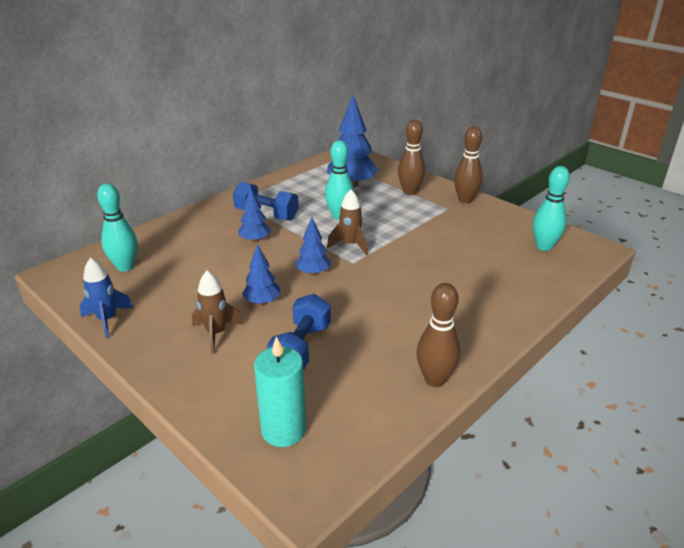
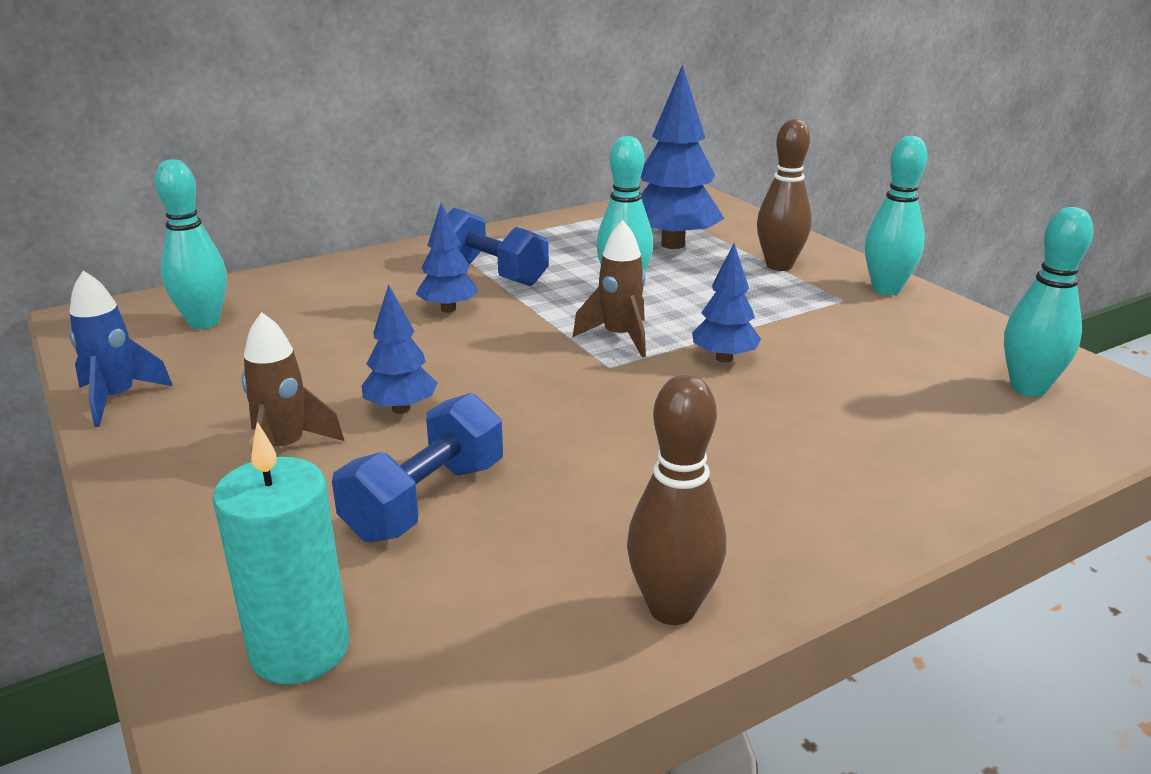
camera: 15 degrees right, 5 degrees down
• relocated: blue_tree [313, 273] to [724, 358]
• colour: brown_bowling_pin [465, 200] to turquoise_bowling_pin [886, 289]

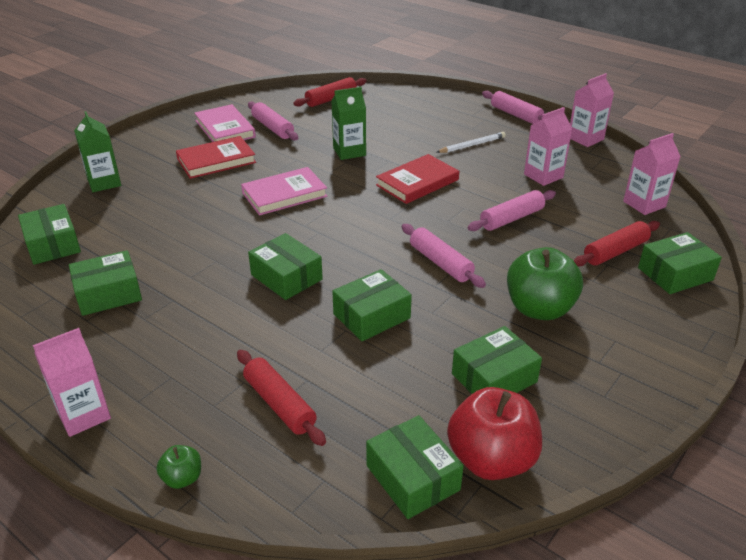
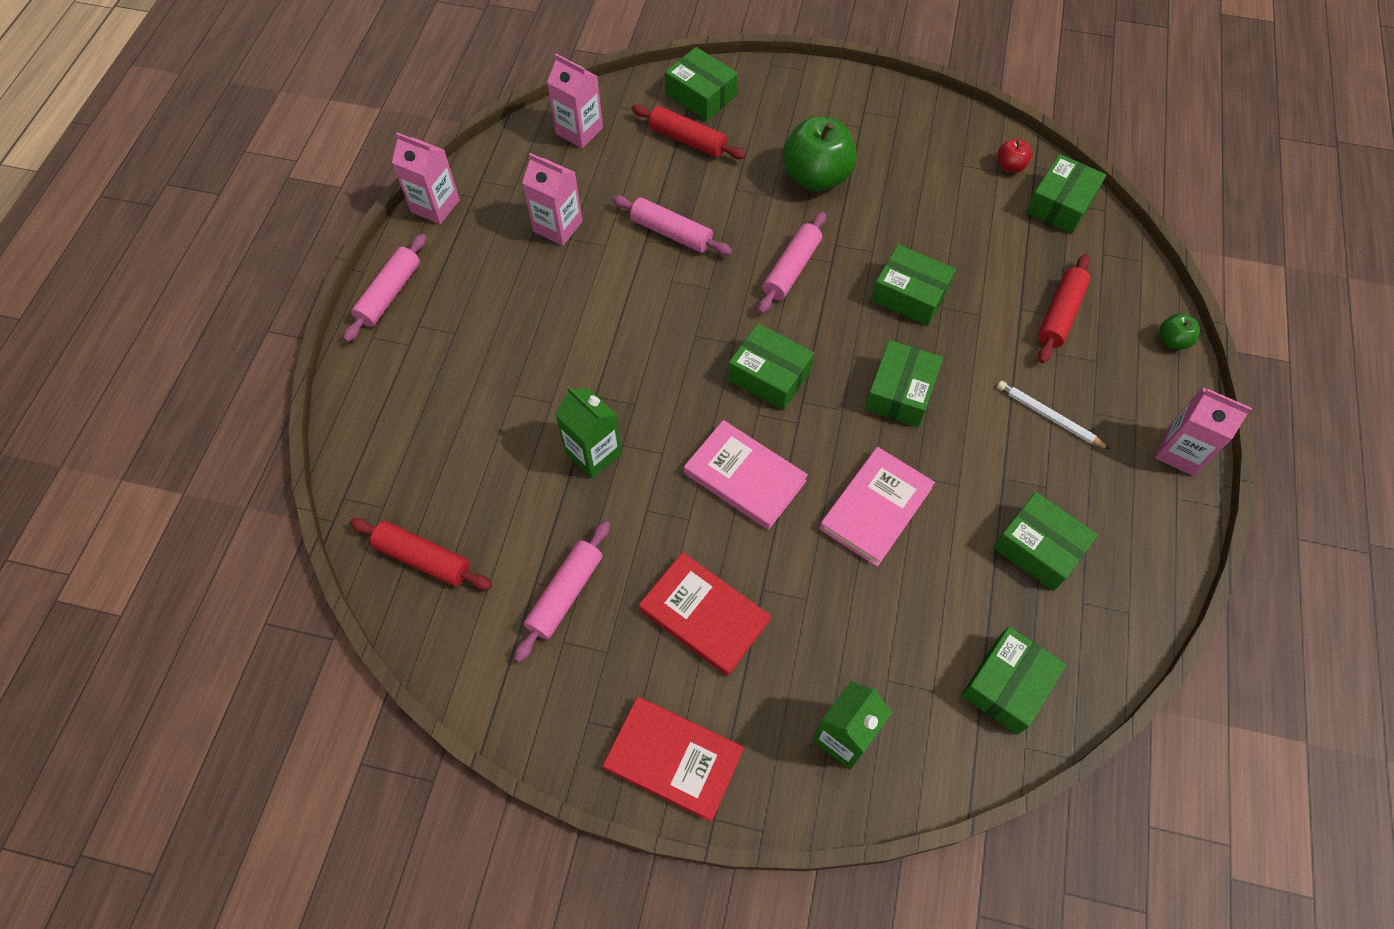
camera: 115 degrees left, 25 degrees up
• relocated: red_book [417, 182] to [673, 759]
• relocated: green_box [494, 378] to [769, 375]
• relocated: pink_book [225, 129] to [876, 508]
• relocated: white_pencil [472, 145] to [1048, 416]
• size: red_apple [491, 459] = [1010, 166] x0.46

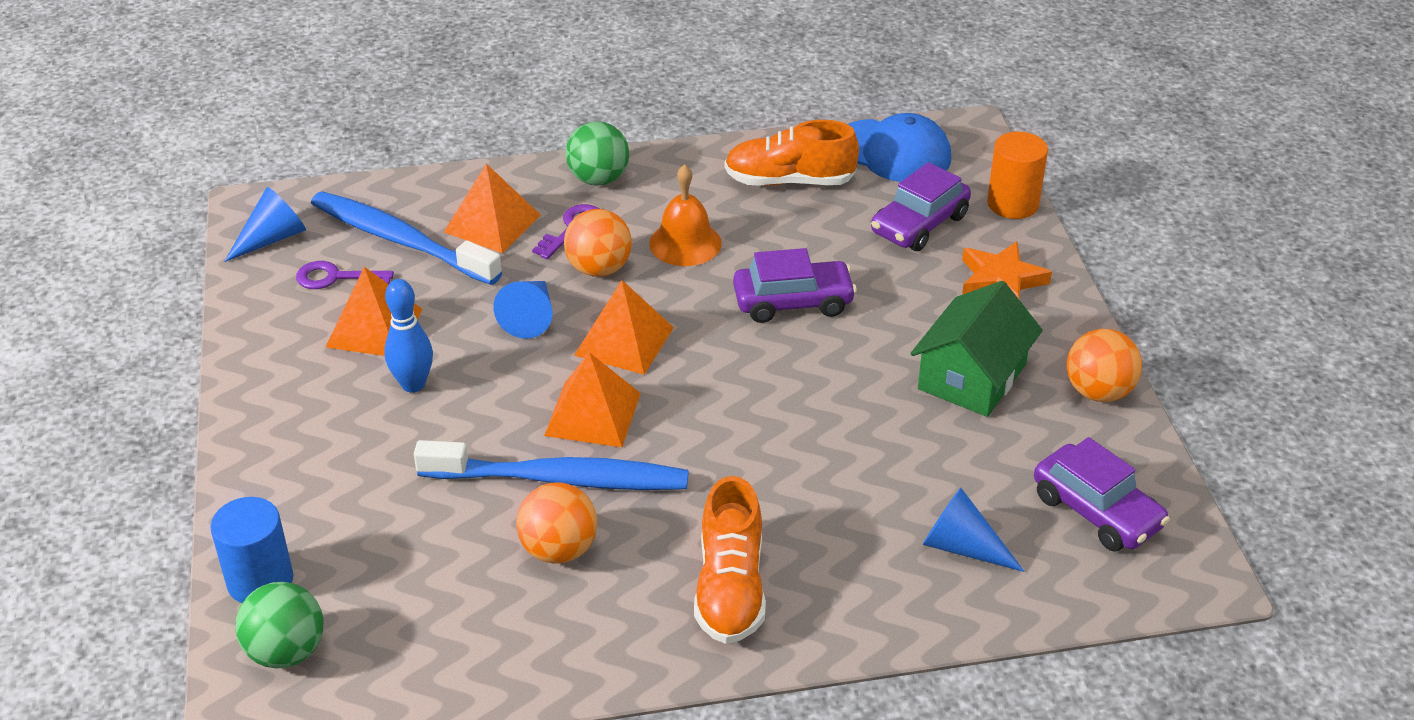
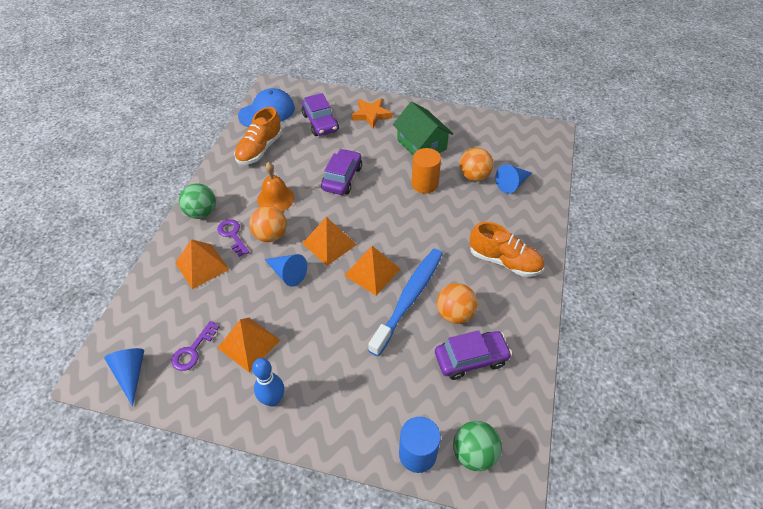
camera: 65 degrees left, 10 degrees up
• relocated: blue_bowling_pin [413, 384] to [273, 400]
• relocated: orange_cylinder [1012, 204] to [424, 184]
• relocated: purple_car [1096, 511] to [471, 359]
• relocated: orange_ball [1098, 392] to [474, 176]
• missing: blue_toothbrush [400, 240]

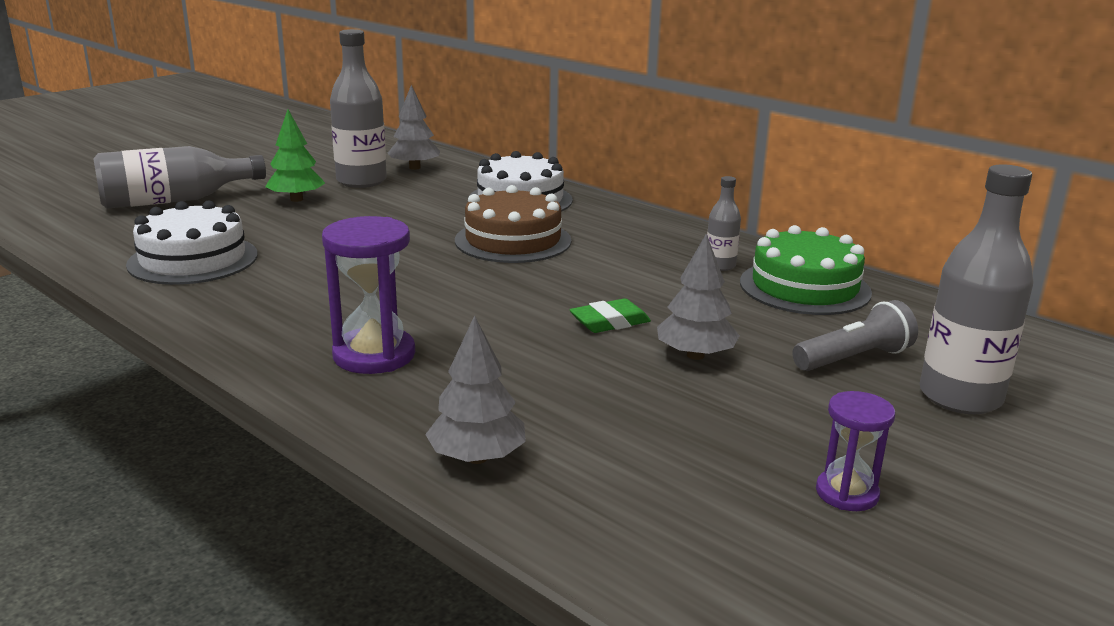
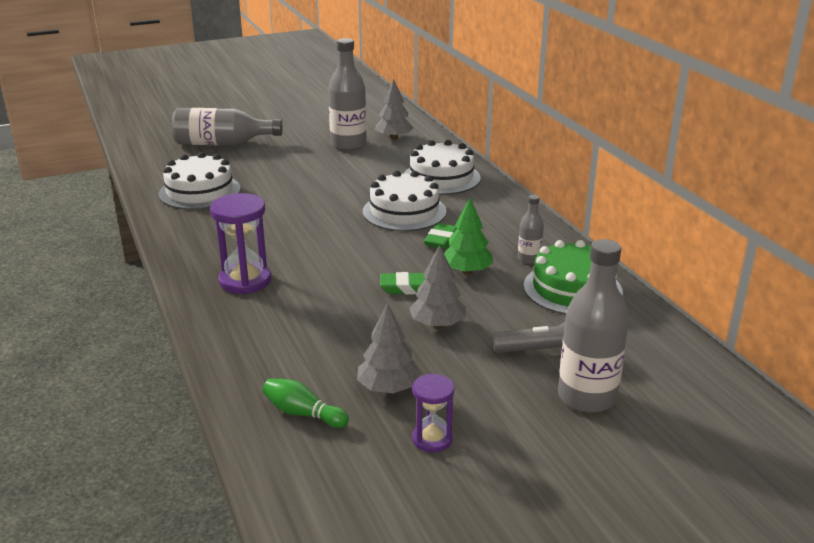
camera: 25 degrees right, 5 degrees up
• appeared: green_bowling_pin [303, 413]
• relocated: grey_tree [477, 457] to [388, 388]
• colour: brown_cake [513, 240] to white_cake [404, 211]
• appeared: green_eraser [441, 240]
• relocated: green_tree [296, 199] to [467, 271]

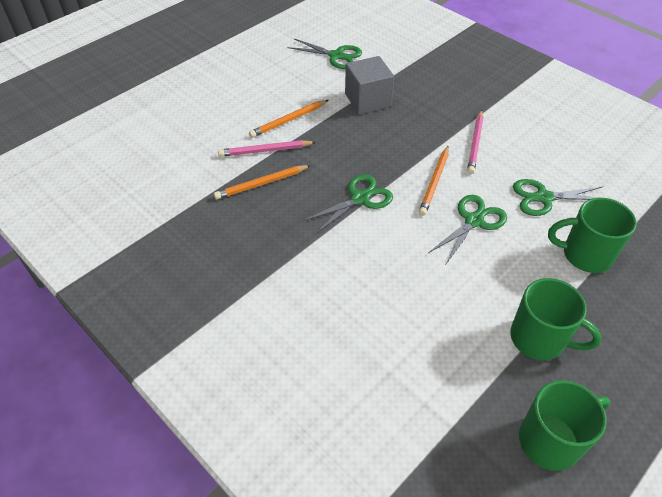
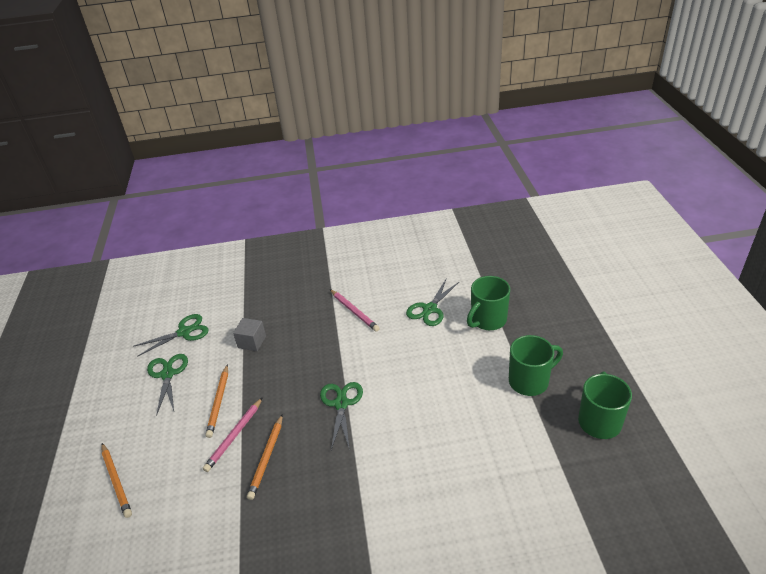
camera: 50 degrees left, 10 degrees down
• relocated: orange_pencil [434, 182] to [116, 481]
• relocated: green_scissors [474, 221] to [167, 374]
• size: grey_cube [368, 100] = [252, 342] x0.66

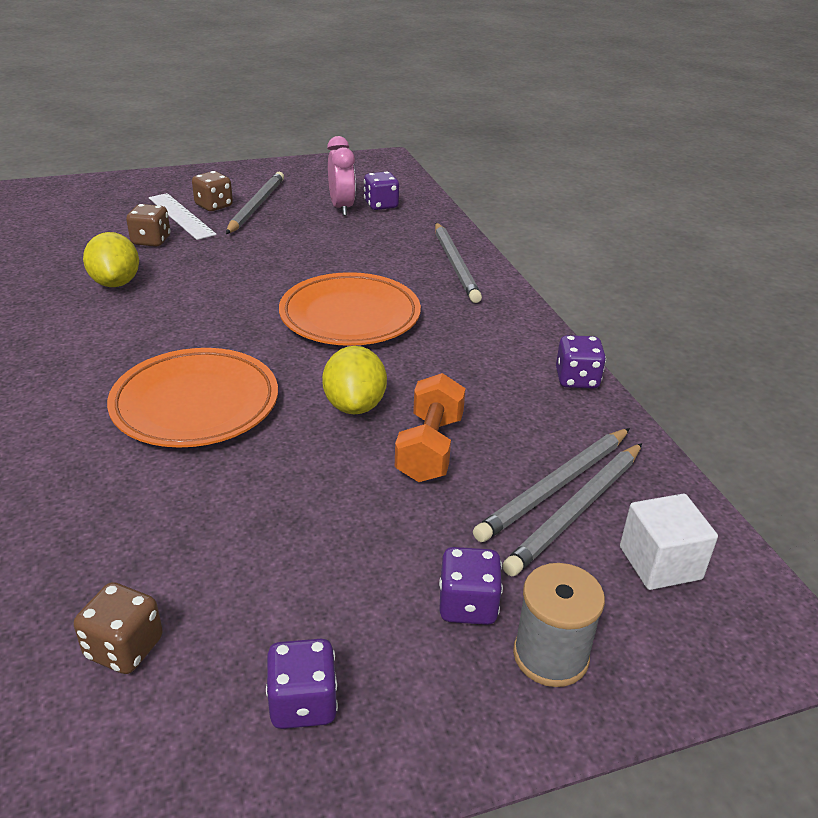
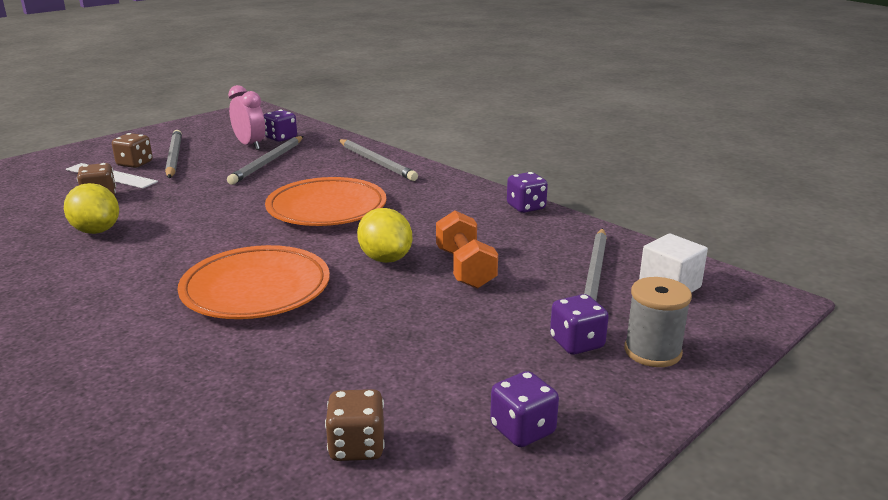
camera: 25 degrees left, 10 degrees down
• relocated: grey_pencil [555, 487] to [268, 162]

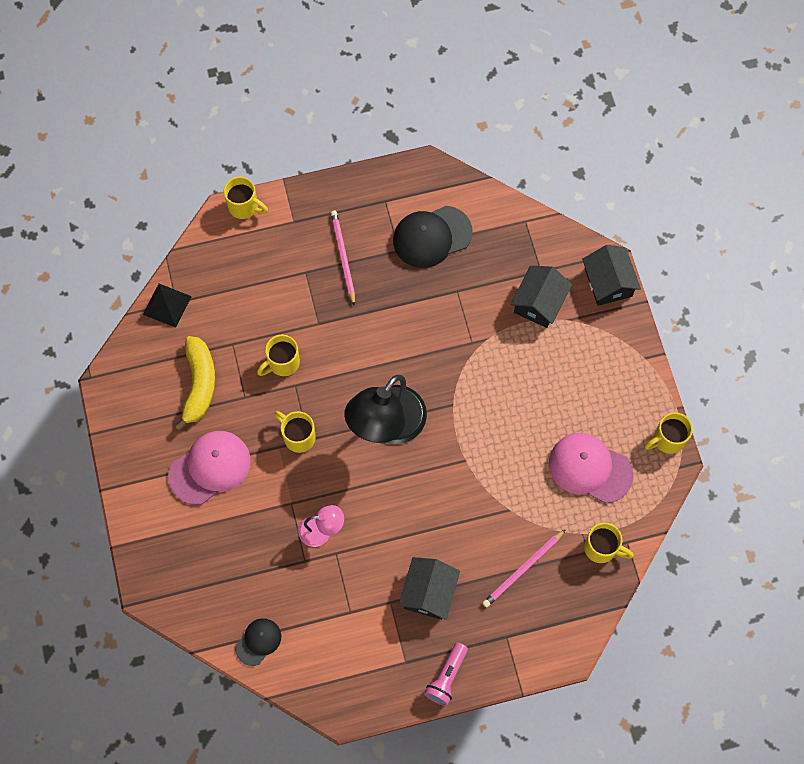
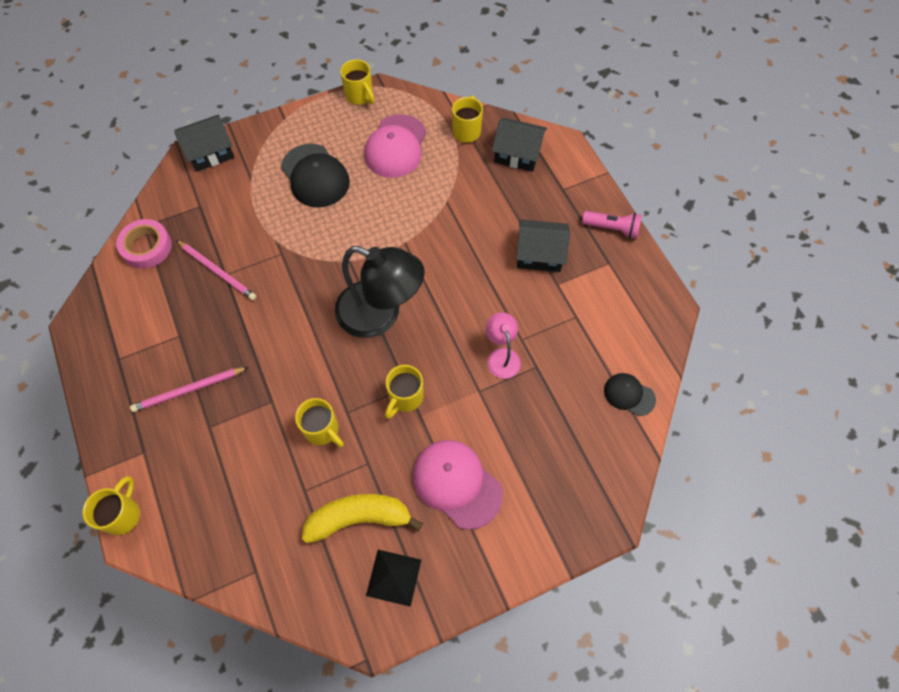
camera: 100 degrees left, 5 degrees down
• appeared: pink_tape [147, 247]
• relocated: pink_pencil [523, 569] to [217, 271]
• relocated: black_cap [432, 237] to [315, 176]
• relocated: black_pyramid [167, 305] to [393, 577]
• relocated: black_house [539, 303] to [517, 153]

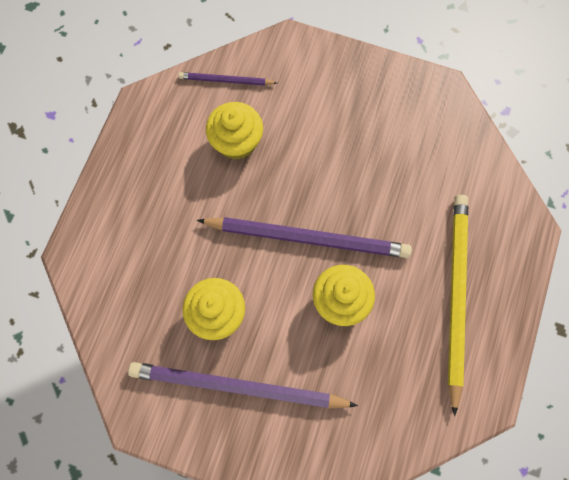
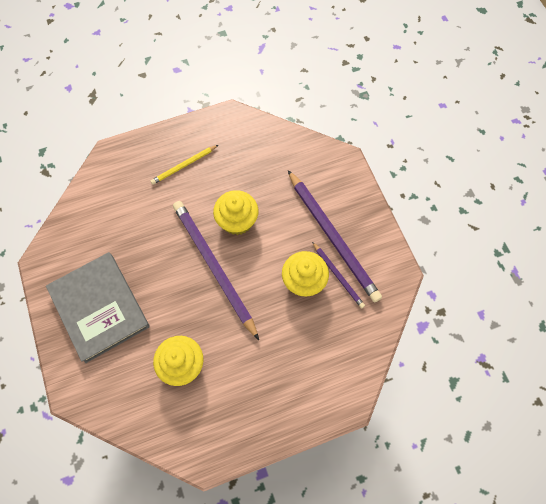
camera: 130 degrees left, 5 degrees down
• appeared: grey_book [99, 307]
• size: yellow_pencil [455, 296] = [184, 165] x0.50
• relocated: purple_pencil [225, 80] to [338, 276]

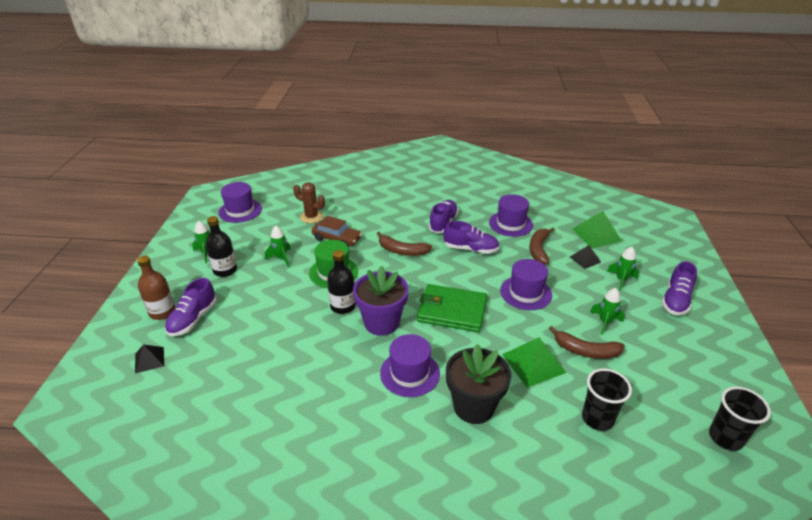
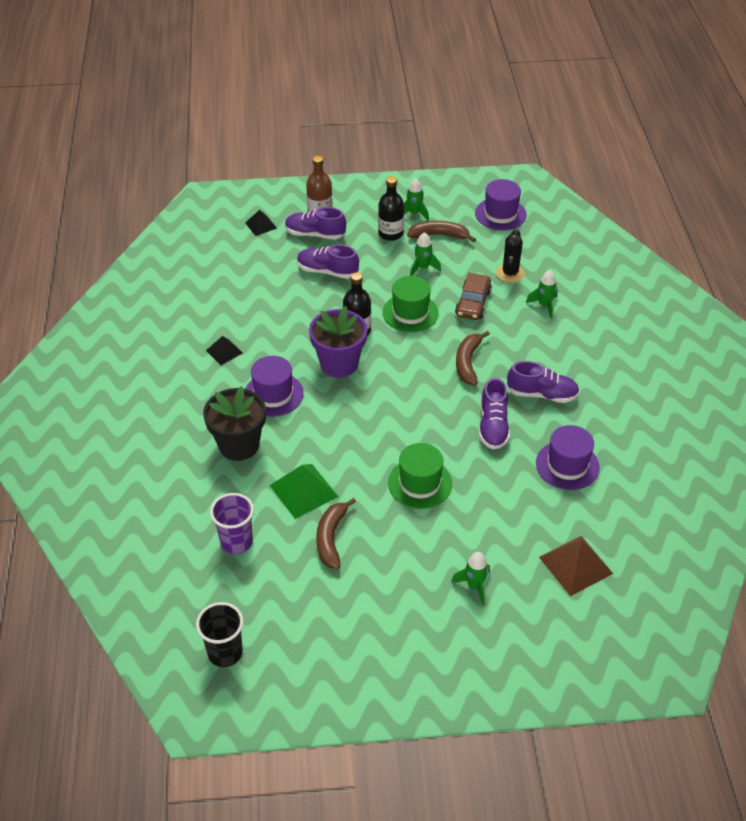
camera: 80 degrees right, 10 degrees up
• relocated: black_pyramid [585, 259] to [224, 351]
• colour: black_cup [597, 418] to purple_cup [236, 542]
• relocated: purple_shoe [675, 300] to [327, 271]
• colour: purple_hat [525, 293] to green_hat [420, 483]
• relocated: brown_banana [538, 249] to [439, 235]
• colour: brown_cactus [311, 217] to black_cactus [510, 273]
• relocated: green_rocket [605, 322] to [544, 305]
• colour: green_pyramid [596, 235] to brown_pyramid [575, 565]
• missing: green_wallet [452, 311]

